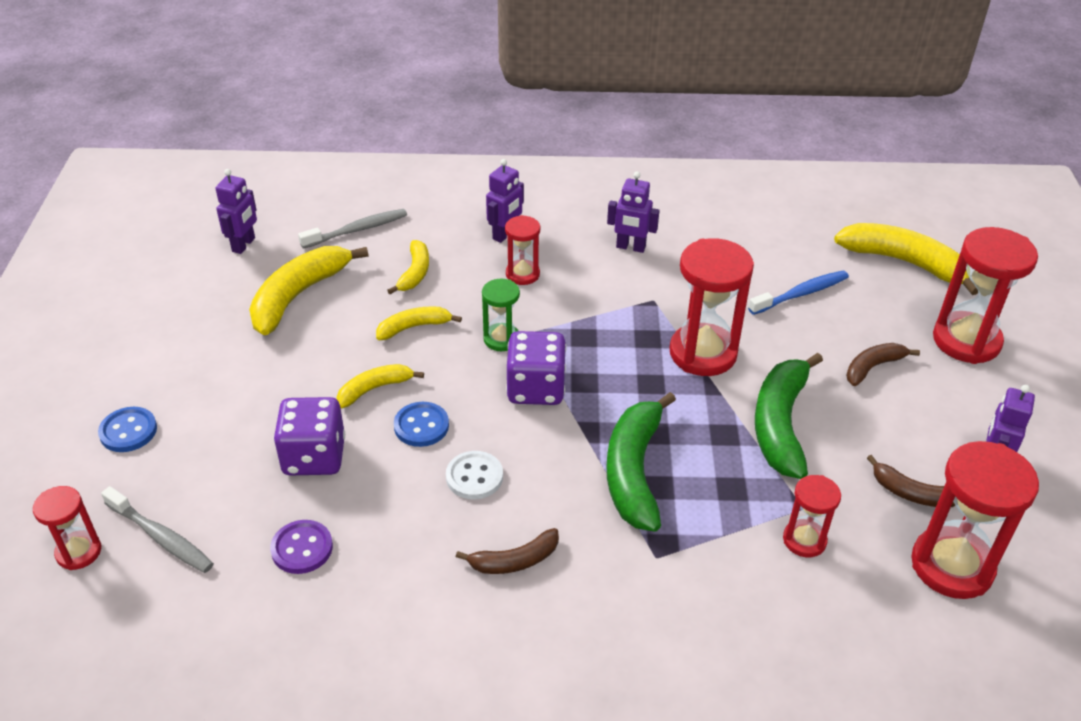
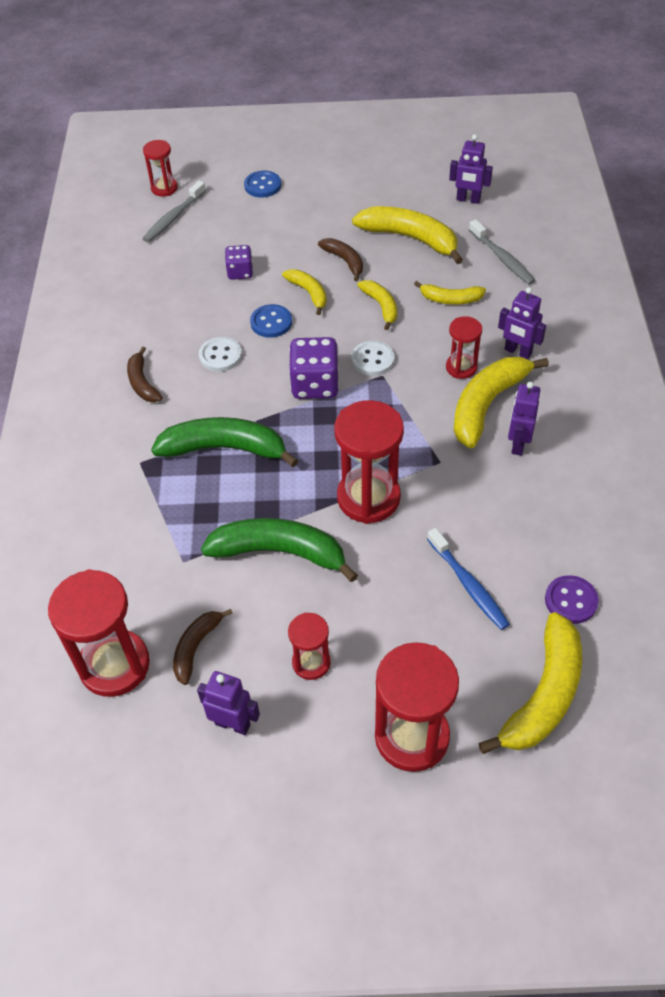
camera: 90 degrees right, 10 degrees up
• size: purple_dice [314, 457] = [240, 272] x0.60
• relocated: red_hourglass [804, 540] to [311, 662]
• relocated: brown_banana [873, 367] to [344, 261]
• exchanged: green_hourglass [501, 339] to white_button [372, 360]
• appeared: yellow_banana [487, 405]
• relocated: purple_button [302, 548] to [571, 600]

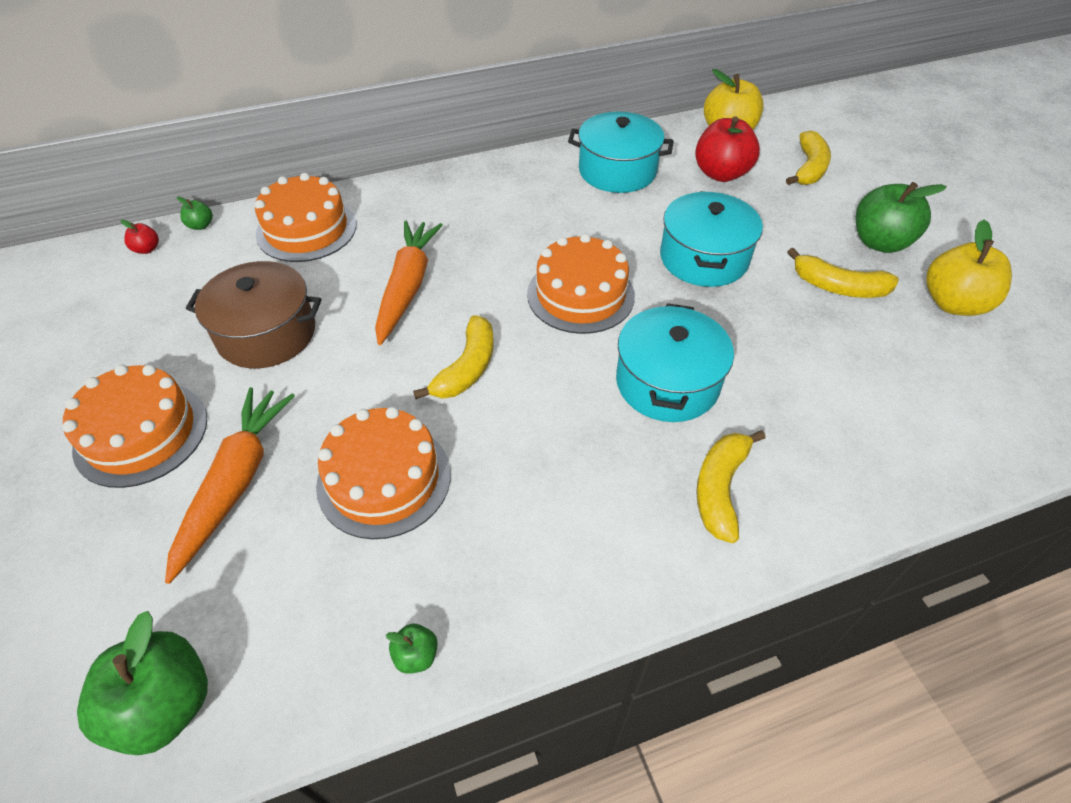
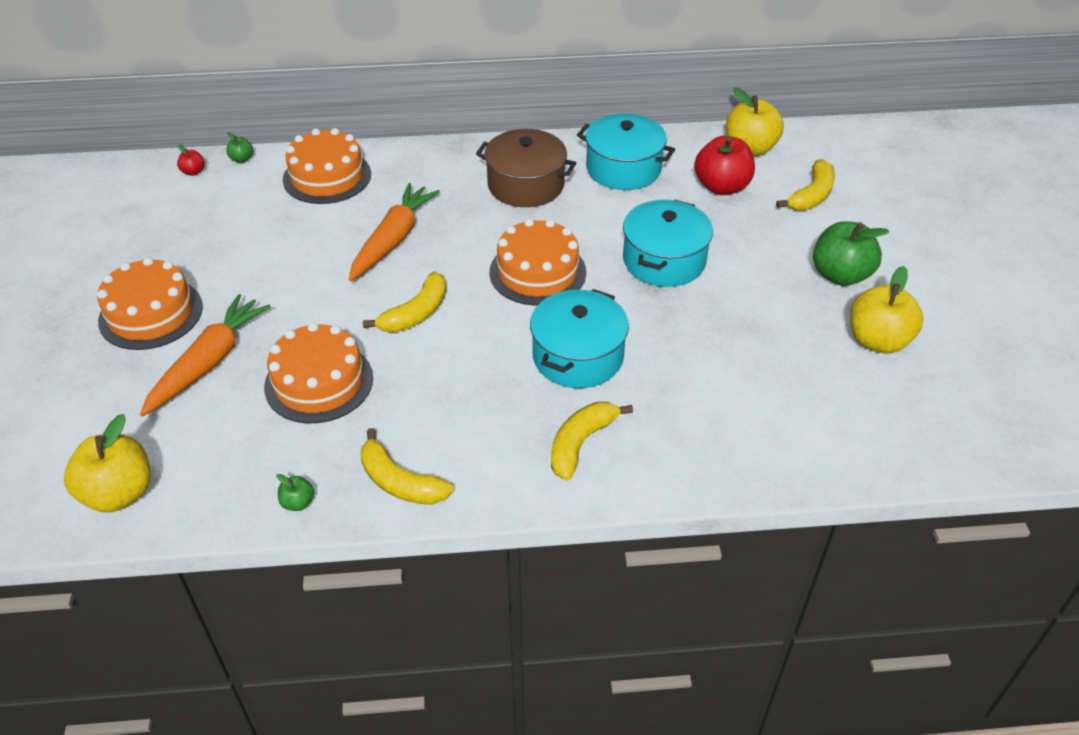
camera: 15 degrees right, 5 degrees down
• colour: green_apple [165, 705] to yellow_apple [119, 493]
• relocated: yellow_banana [838, 287] to [400, 482]
• relocated: brown_pot [266, 333] to [526, 185]

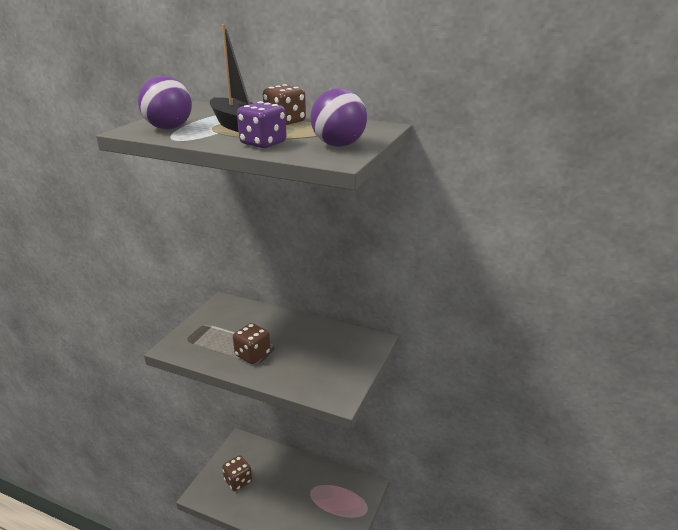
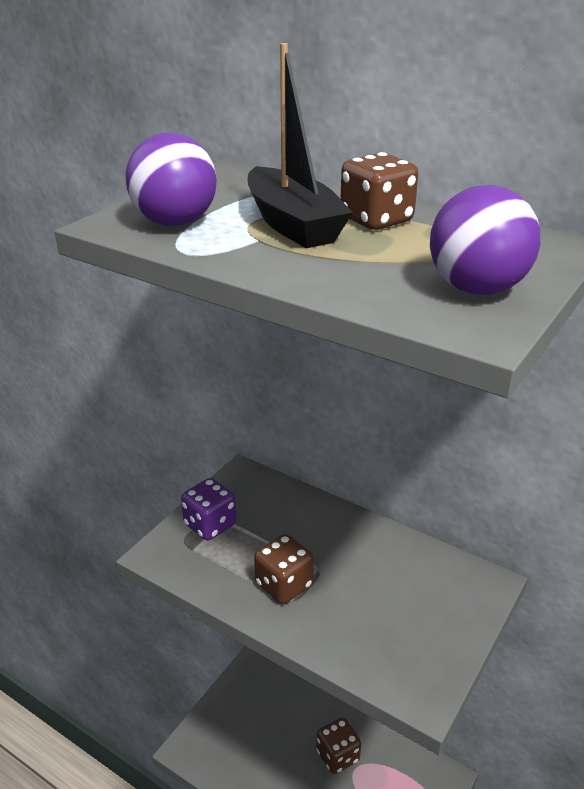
camera: 10 degrees right, 5 degrees up
• relocated: purple_dice [263, 144] to [210, 525]
• relocated: brown_dice [238, 481] to [337, 755]

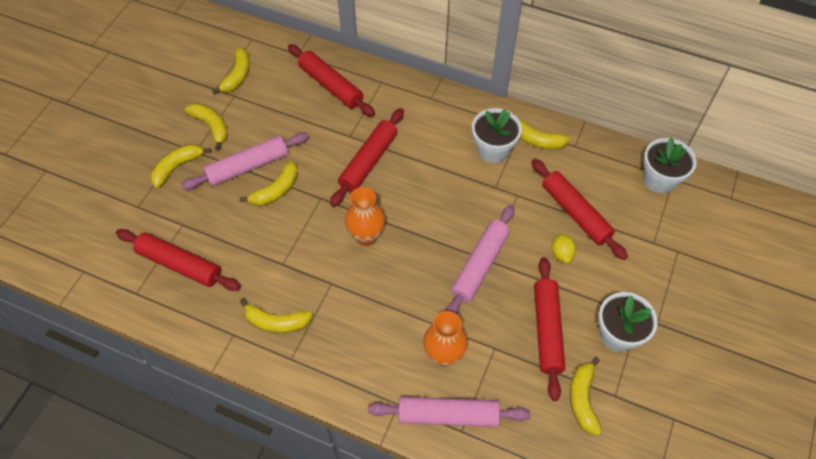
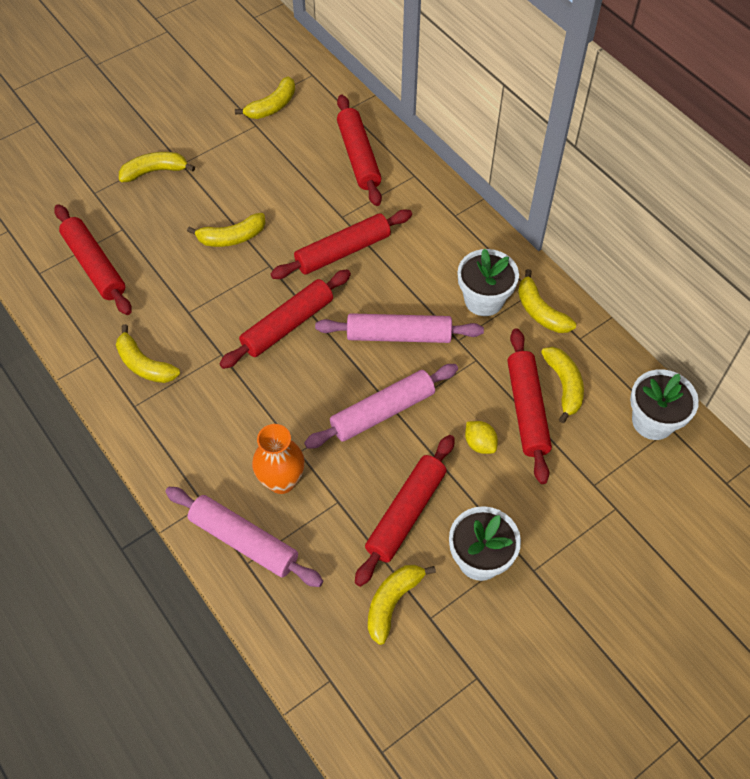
camera: 30 degrees right, 0 degrees up
• exchanged: orange_vase [366, 236] to red_rolling_pin [288, 325]
• relocated: pink_rolling_pin [248, 167] to [399, 335]
• spun: yellow_lemon [561, 253] = [479, 444] 60 degrees counterclockwise
• relocated: yellow_banana [211, 126] to [564, 385]

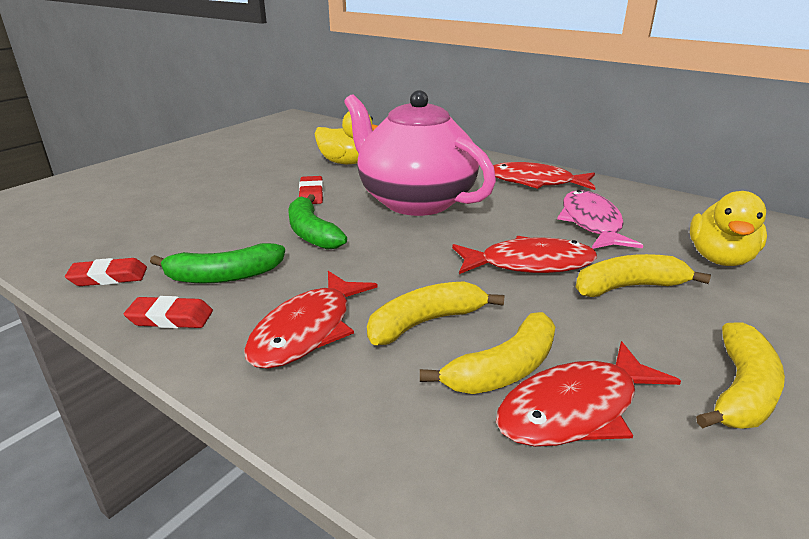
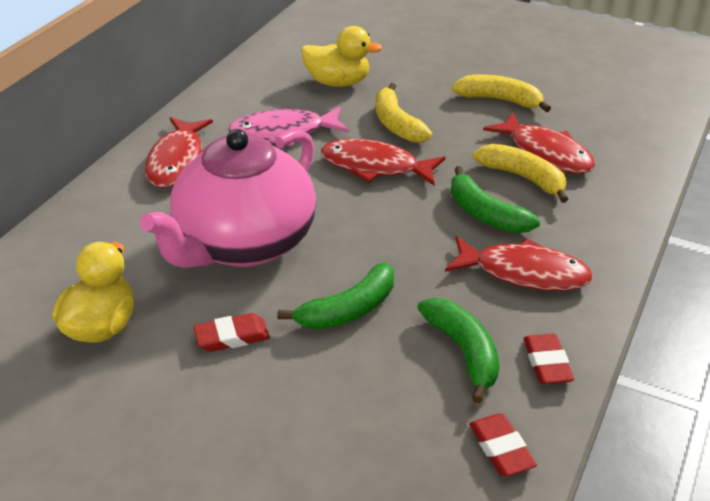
camera: 100 degrees left, 10 degrees up
• spun: red_fish [529, 264] = [375, 166] 60 degrees counterclockwise
• colour: yellow_banana [425, 322] to green_banana [485, 214]

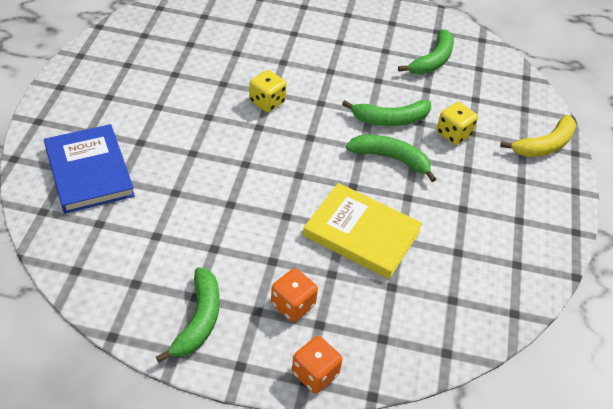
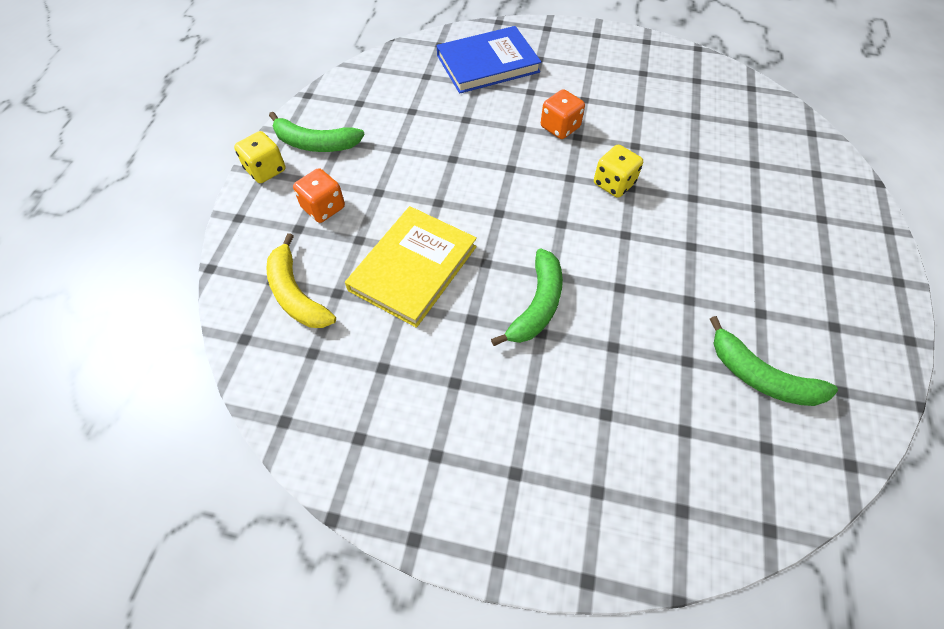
camera: 95 degrees right, 10 degrees up
• relocated: yellow_dice [453, 134] to [266, 170]
• relocated: yellow_banana [544, 145] to [296, 294]
• relocated: orange_dice [315, 374] to [560, 127]
• missing: green_banana [390, 119]

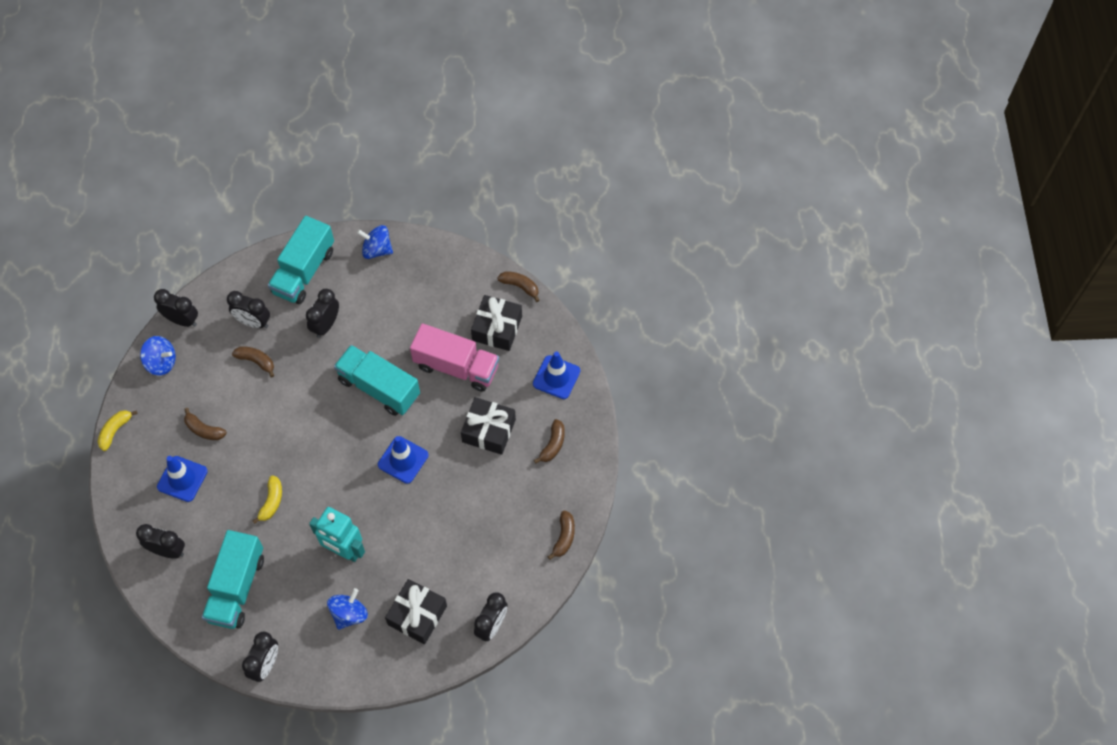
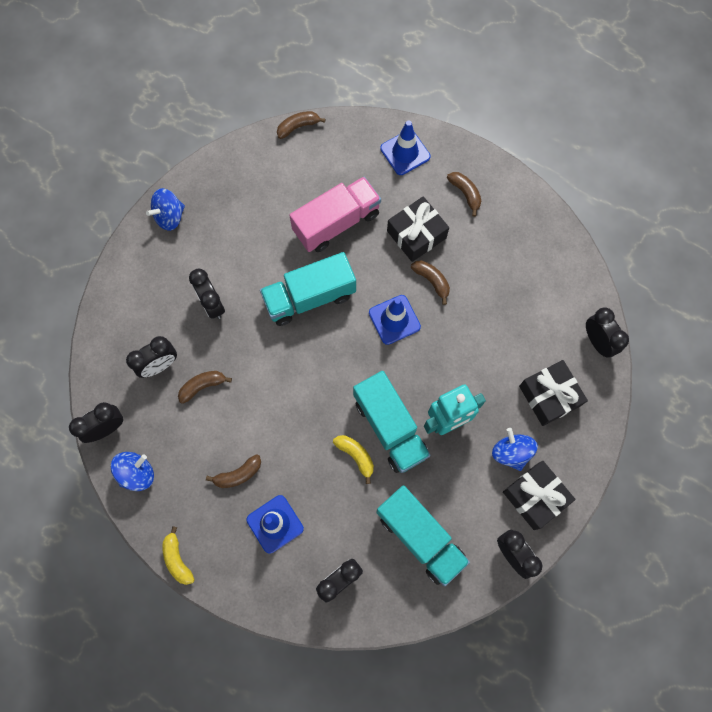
camera: 55 degrees left, 10 degrees up
• relocated: turquoise_truck [304, 271] to [390, 427]
• relocated: brown_banana [564, 537] to [432, 281]
• relocated: black_gift [497, 328] to [535, 496]

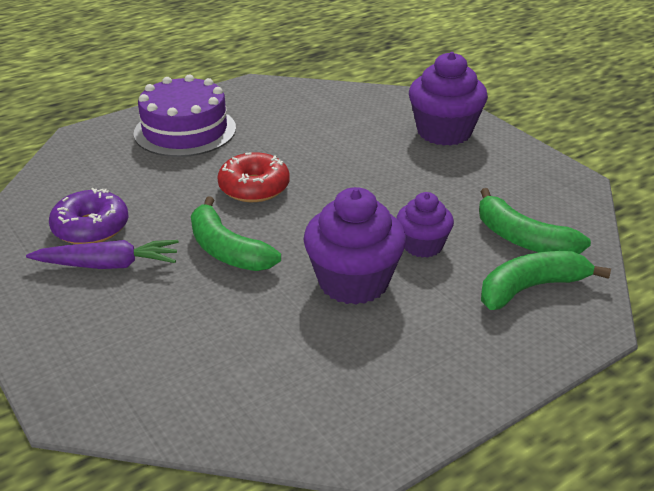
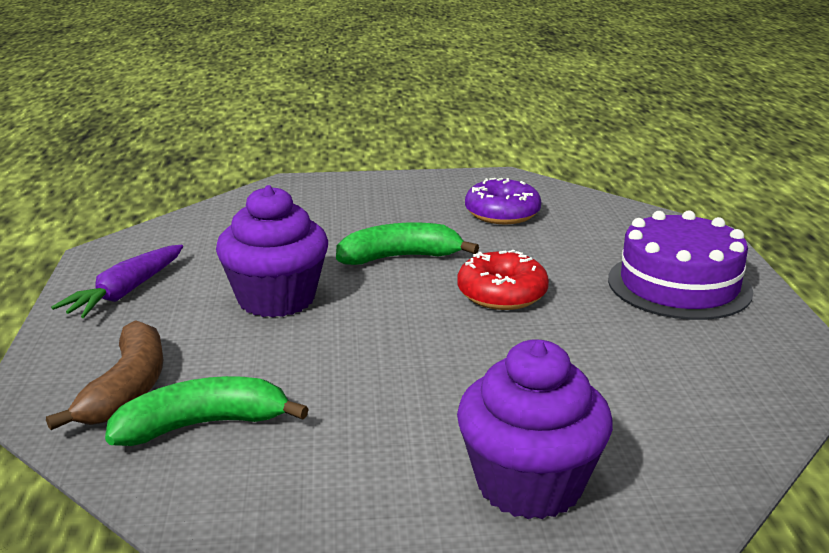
camera: 120 degrees right, 10 degrees down
• colour: green_banana [531, 288] to brown_banana [127, 389]
• relocated: purple_carrot [108, 265] to [126, 292]
• missing: purple_cupcake [422, 245]

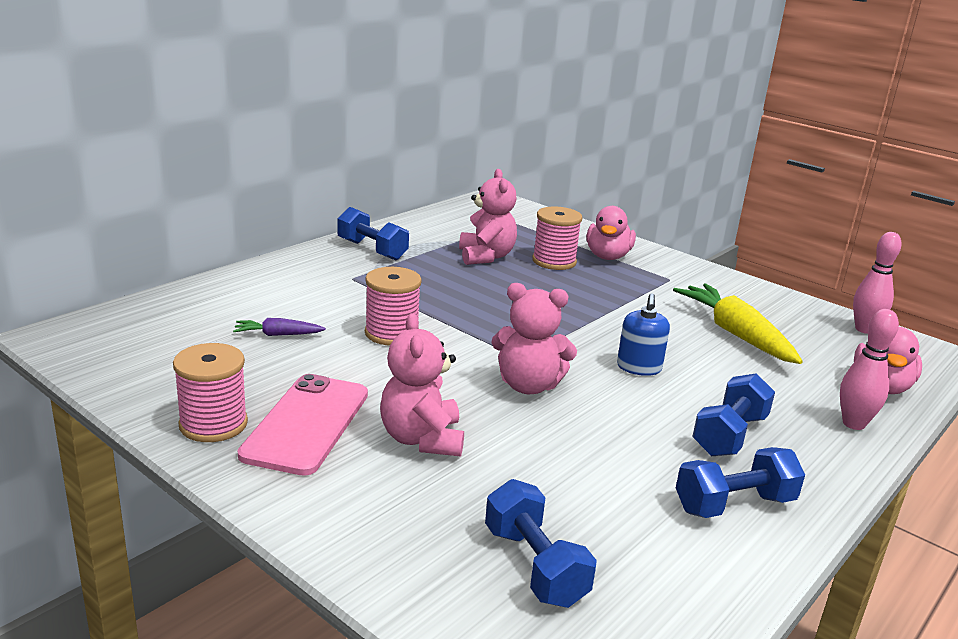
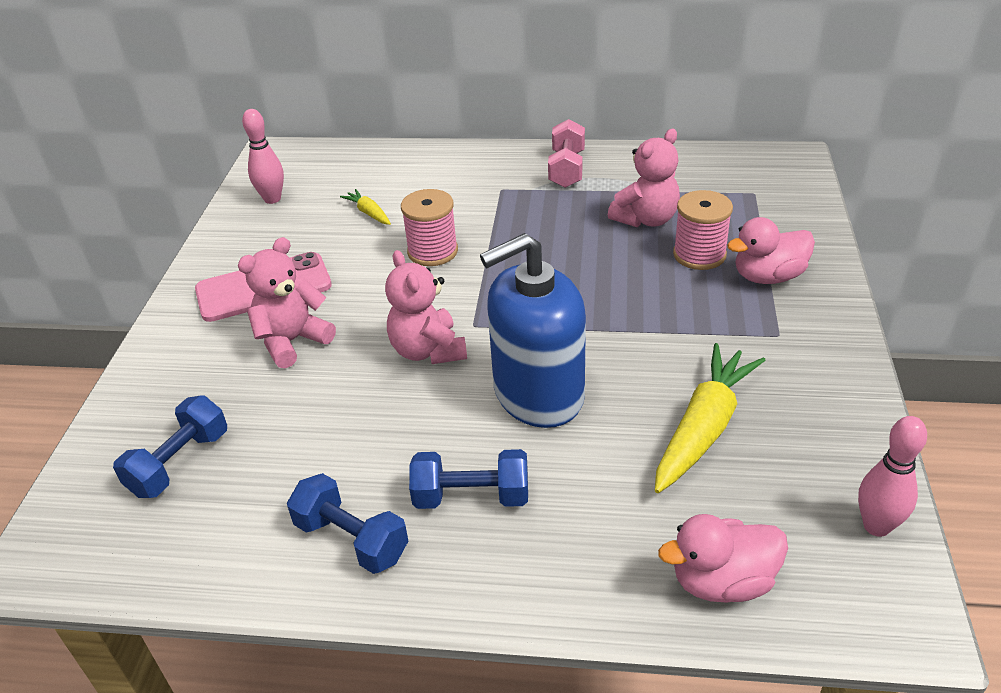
camera: 60 degrees right, 15 degrees up
• relocated: pink_bowling_pin [853, 424] to [272, 199]
• colour: purple_carrot [278, 335] to yellow_carrot [369, 213]
• size: blue_soap_dispenser [639, 367] = [538, 394] x2.14
• colour: blue_dumbbell [372, 250] to pink_dumbbell [567, 169]
• missing: pink_spool [213, 424]

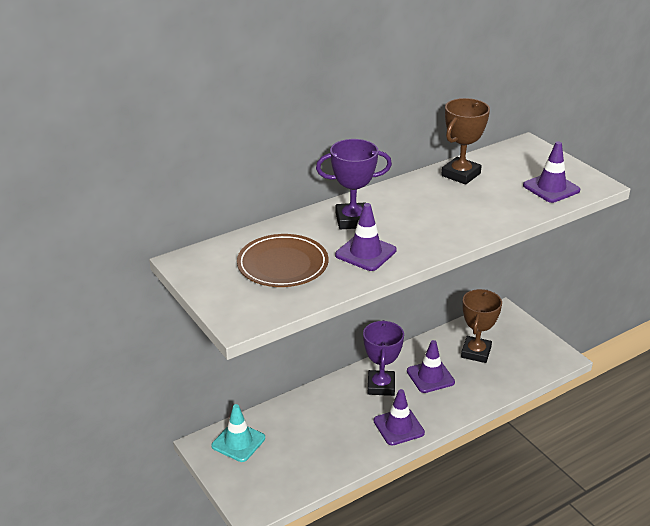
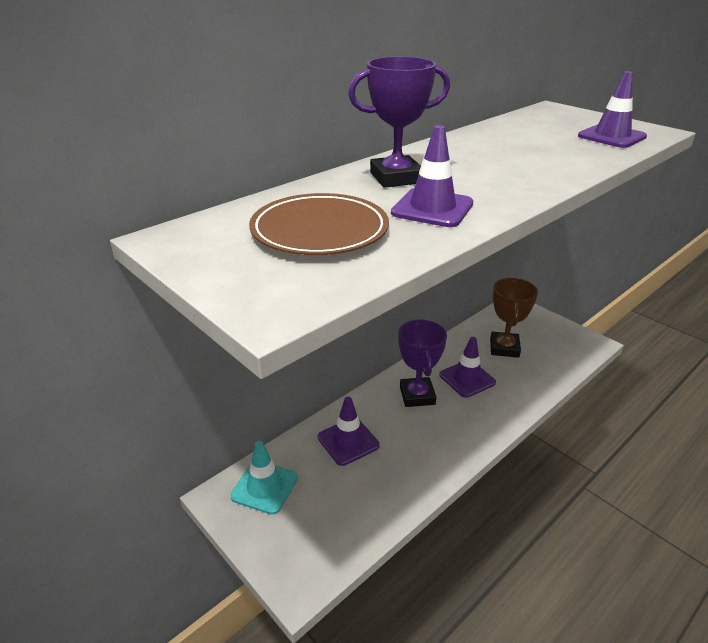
camera: 10 degrees left, 0 degrees up
• relocated: purple_traffic_cone [398, 427] to [348, 441]
• missing: brown_trophy [461, 174]

